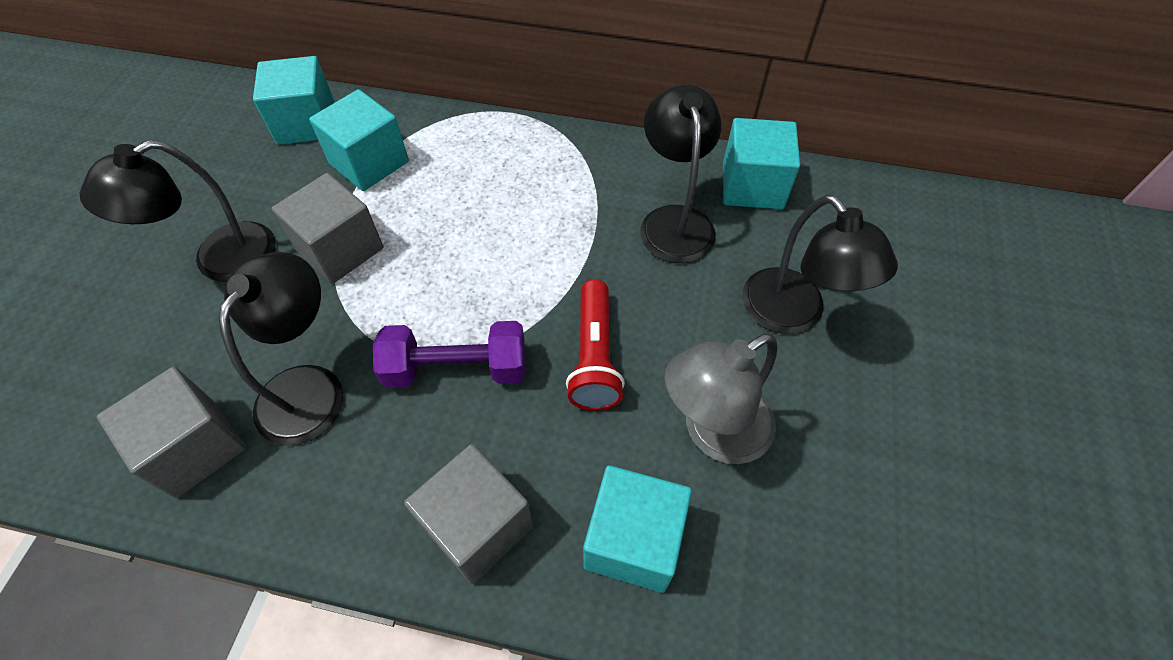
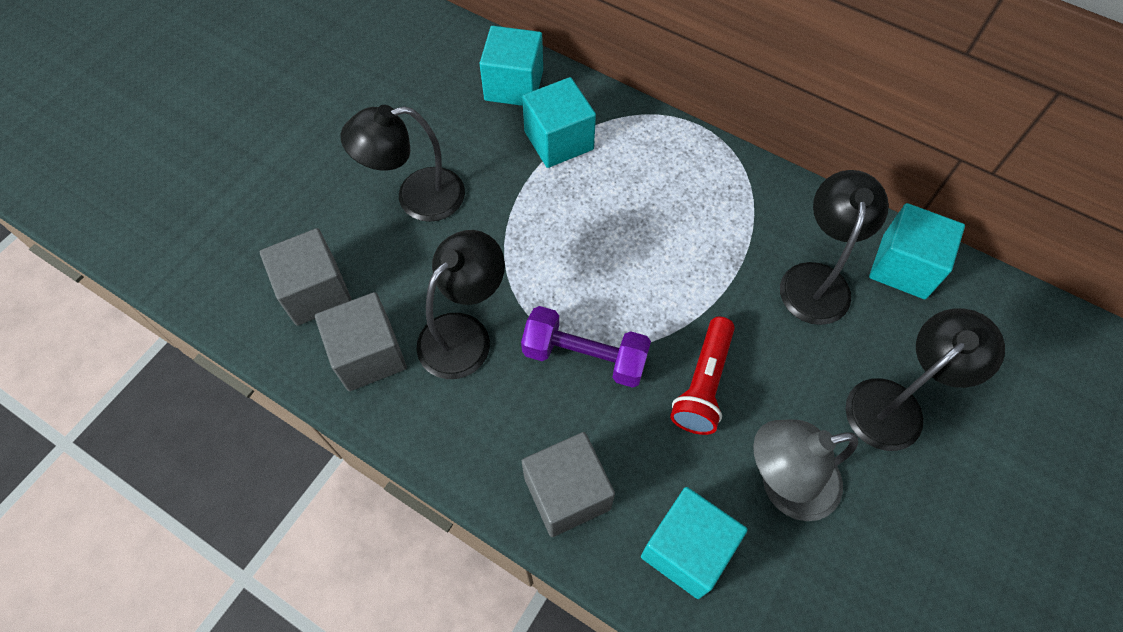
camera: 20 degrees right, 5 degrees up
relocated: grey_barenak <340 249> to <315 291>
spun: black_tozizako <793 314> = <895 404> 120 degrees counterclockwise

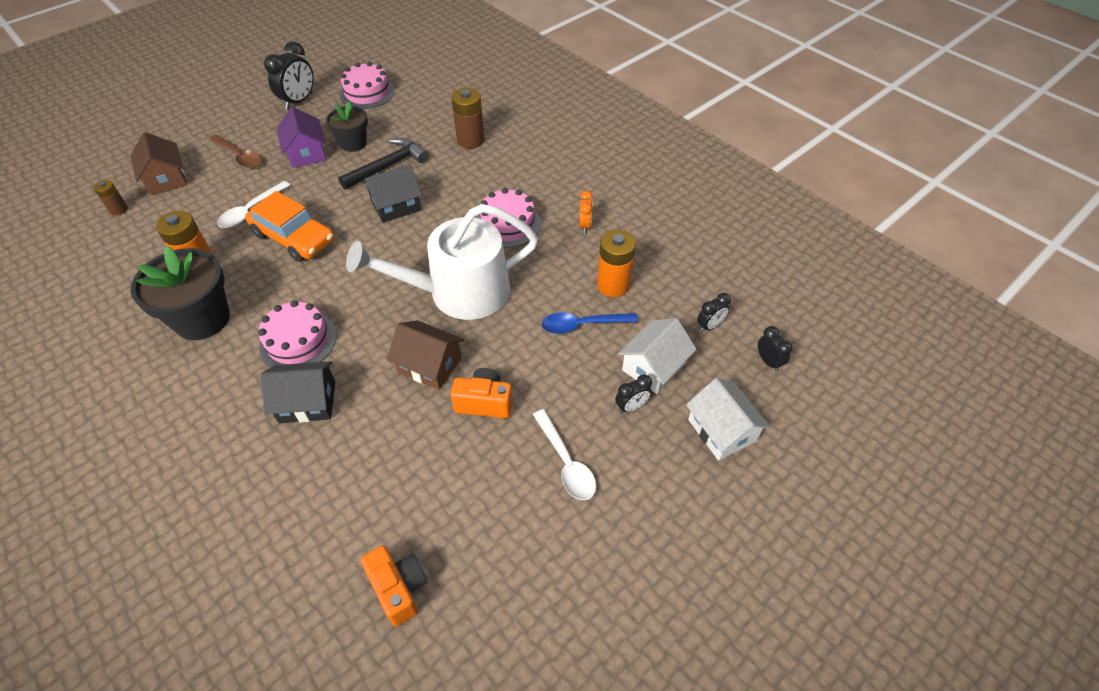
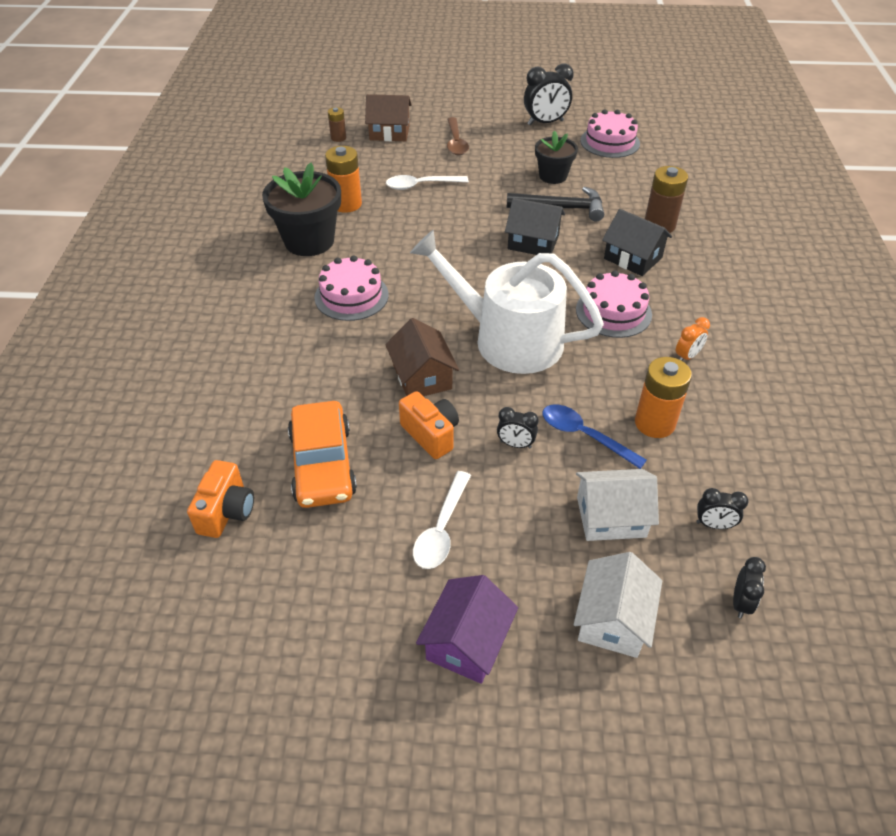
camera: 45 degrees right, 5 degrees down
relocated: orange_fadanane <294 237> to <322 464>; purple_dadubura <306 153> to <467 642>; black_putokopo <631 407> to <515 444>; black_dadubura <307 402> to <633 258>
spun: brown_dadubura <166 179> = <389 132> 75 degrees clockwise

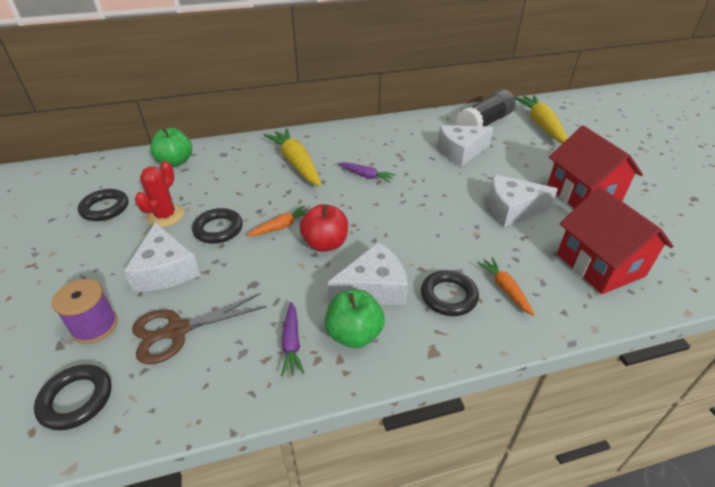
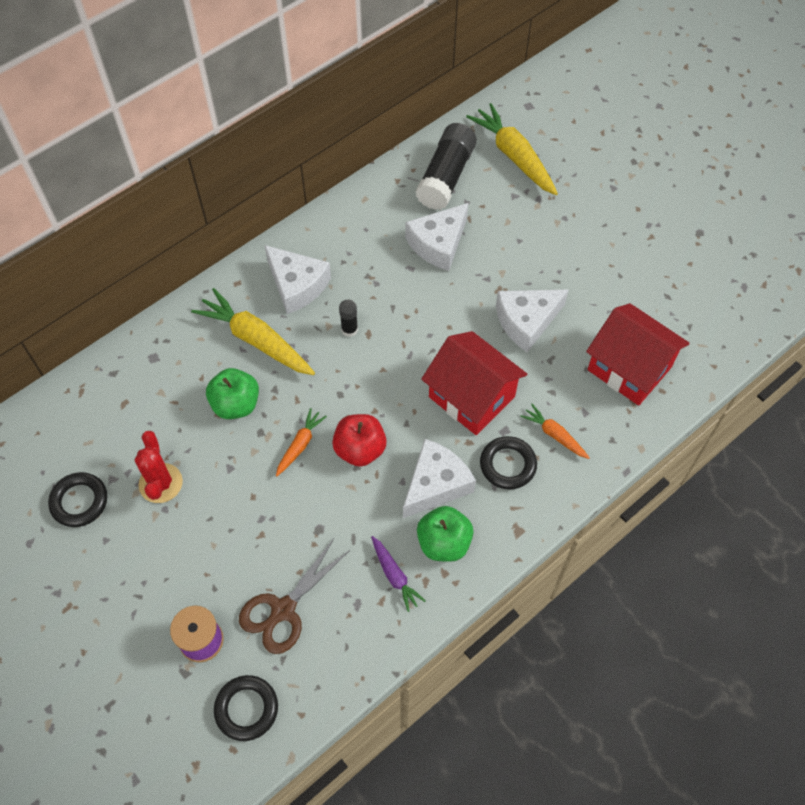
camera: 25 degrees left, 20 degrees up
missing: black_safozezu <218 229>
relocated: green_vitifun <175 162> to <236 404>; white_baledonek <165 270> to <297 285>; red_dadubura <583 194> to <471 397>
exchanged: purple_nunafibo <366 176> to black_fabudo <349 329>

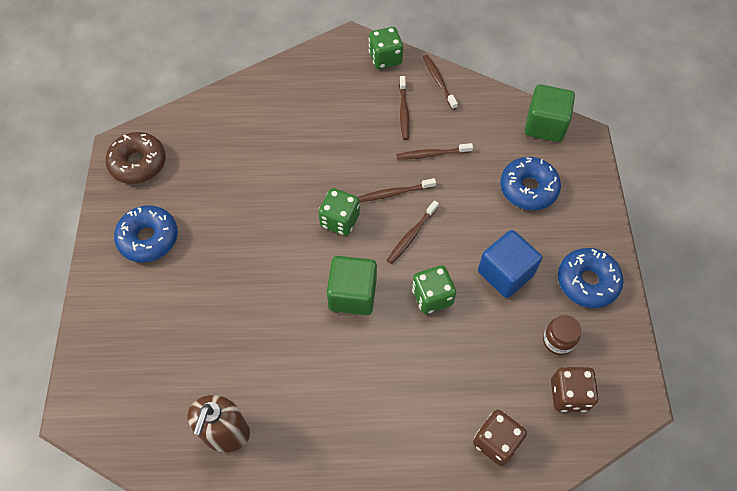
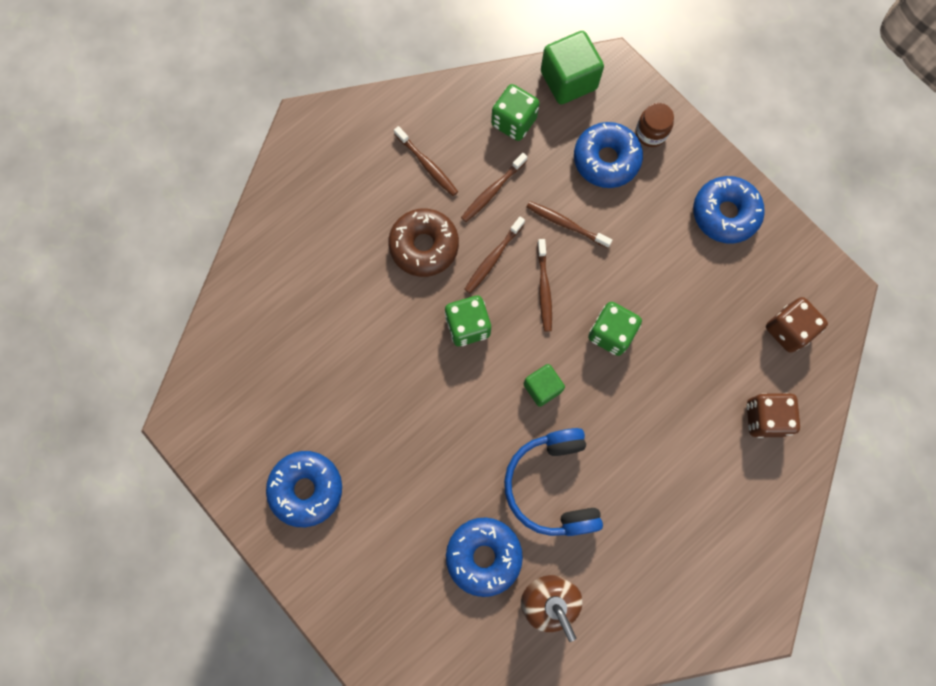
camera: 40 degrees left, 15 degrees up
missing: blue_barenak <505 273>
appeared: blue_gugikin <483 556>; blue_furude <552 485>
relocated: brown_gugikin <138 163> to <424 246>; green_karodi <385 58> to <513 122>; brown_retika <438 81> to <566 224>; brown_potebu <558 340> to <651 133>
size: green_barenak <352 294> = <542 387> x0.60

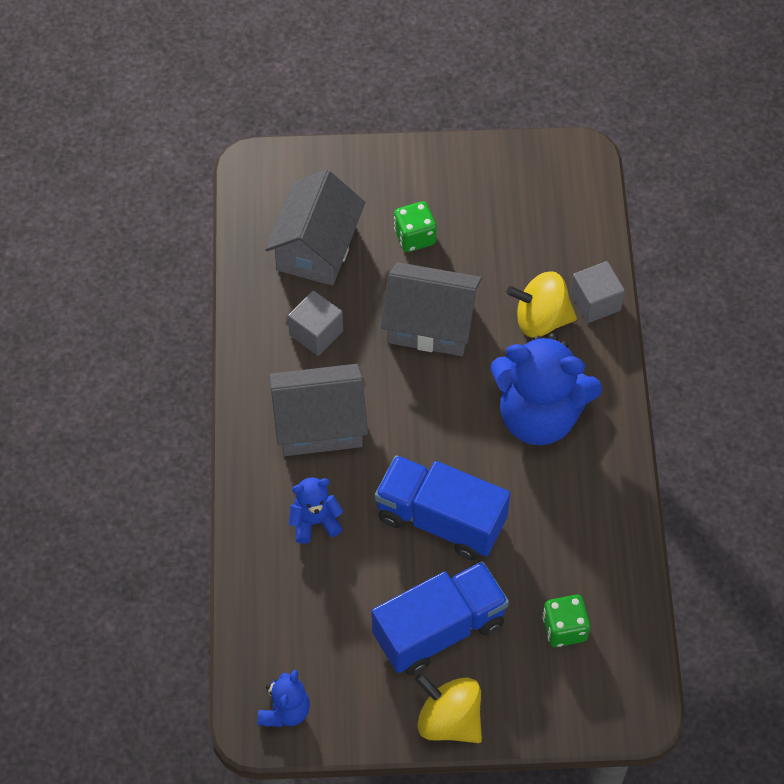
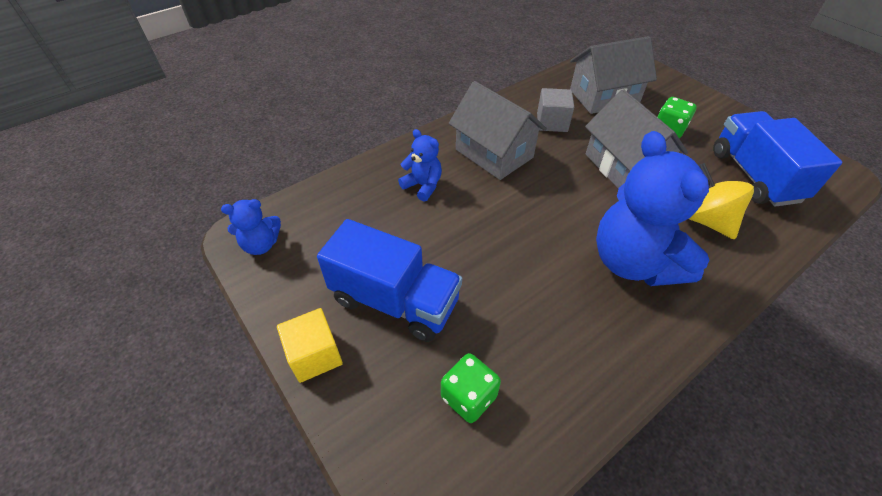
camera: 55 degrees right, 10 degrees down
missing: grey_barenak <595 302>
relocated: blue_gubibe <440 520> to <754 176>
exchanged: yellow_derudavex <449 720> to yellow_barenak <315 355>

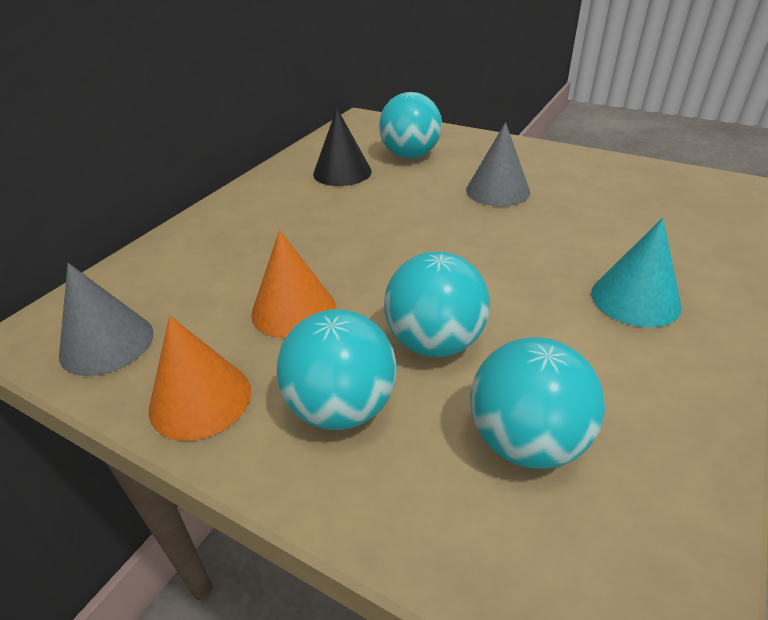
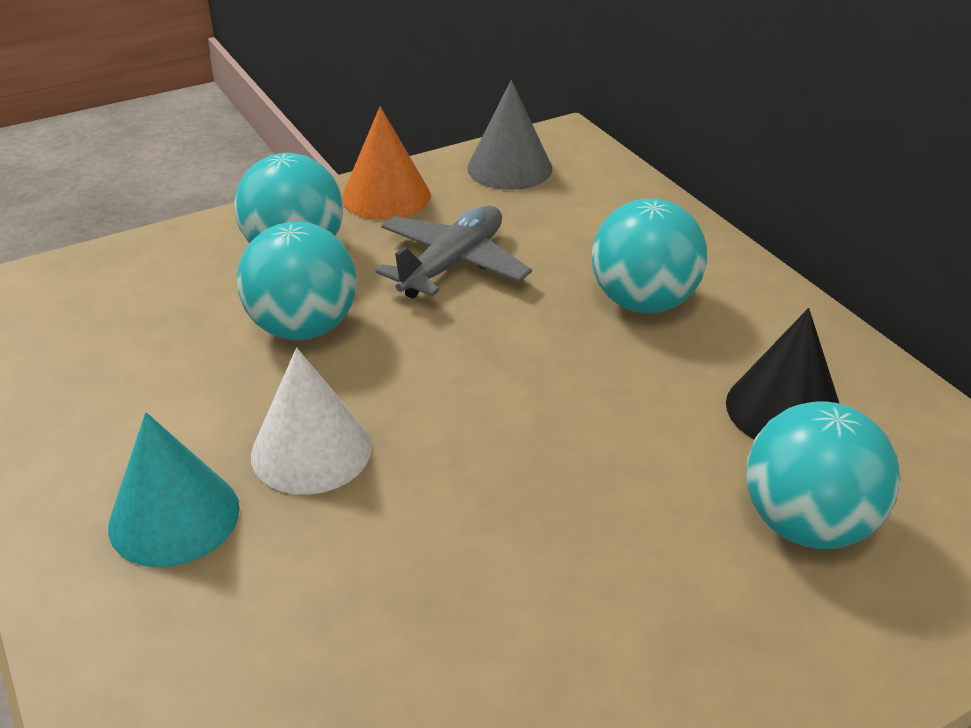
camera: 120 degrees right, 0 degrees up
missing: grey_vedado <497 190>
appeared: white_vedado <311 450>
relocated: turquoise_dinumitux <526 441> to <643 302>
exchanged: orange_vedado <293 309> to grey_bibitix <452 264>

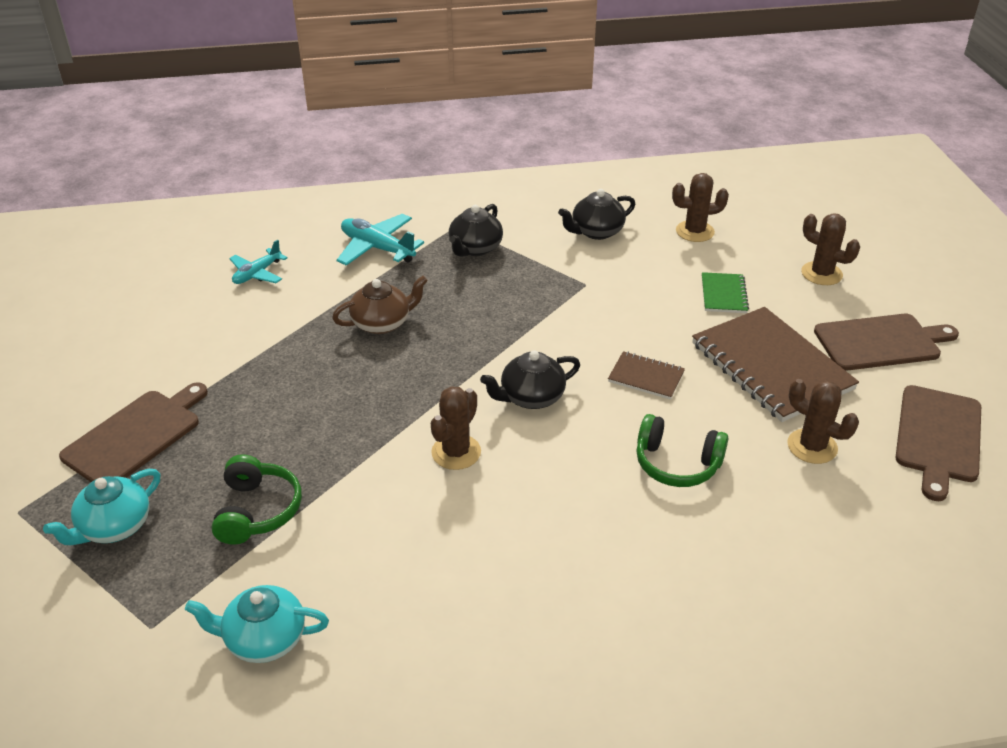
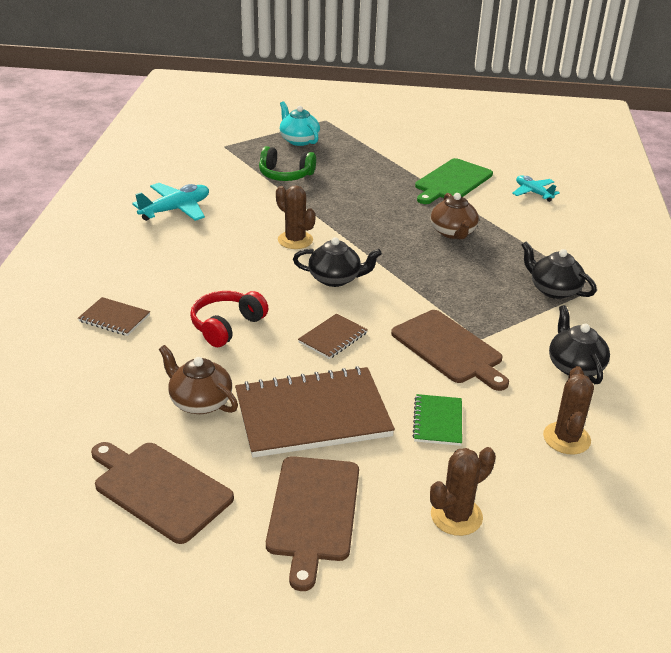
camera: 105 degrees right, 5 degrees down
missing: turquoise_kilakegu <264 639>
appeared: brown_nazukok <114 318>; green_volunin <452 181>
relocated: turquoise_bibitix <377 248> to <175 210>; brown_volunin <136 436> to <449 349>
exchanged: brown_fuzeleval <812 446> to brown_kilakegu <200 401>
colour: green_furude <677 463> to red_furude <226 326>
spun: black_kilakegu <531 397> = <336 279> 105 degrees clockwise; green_nazukok <723 294> = <438 421> 75 degrees clockwise

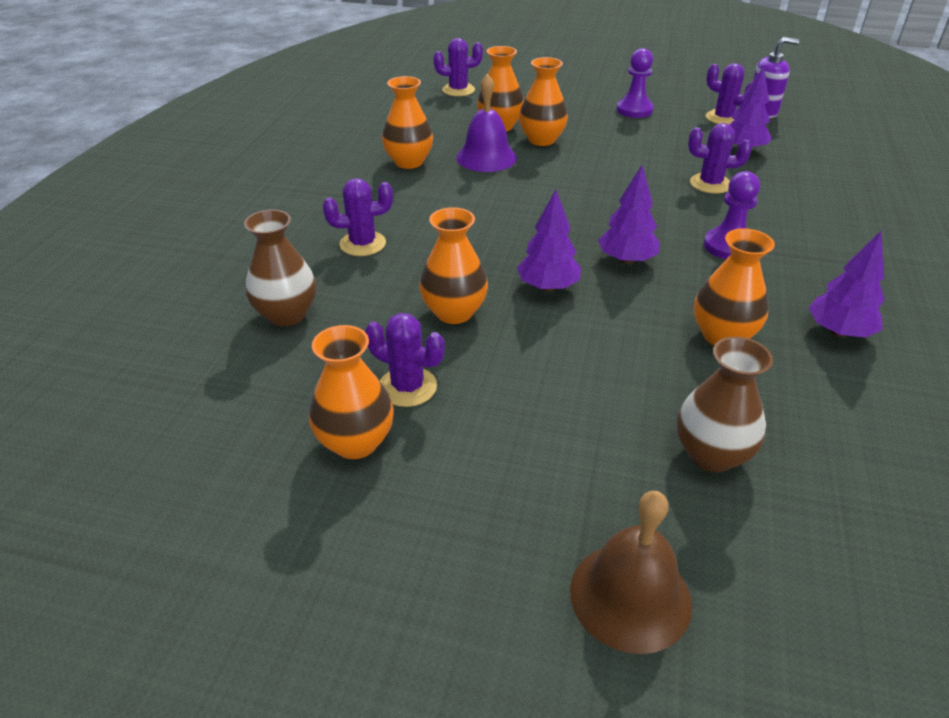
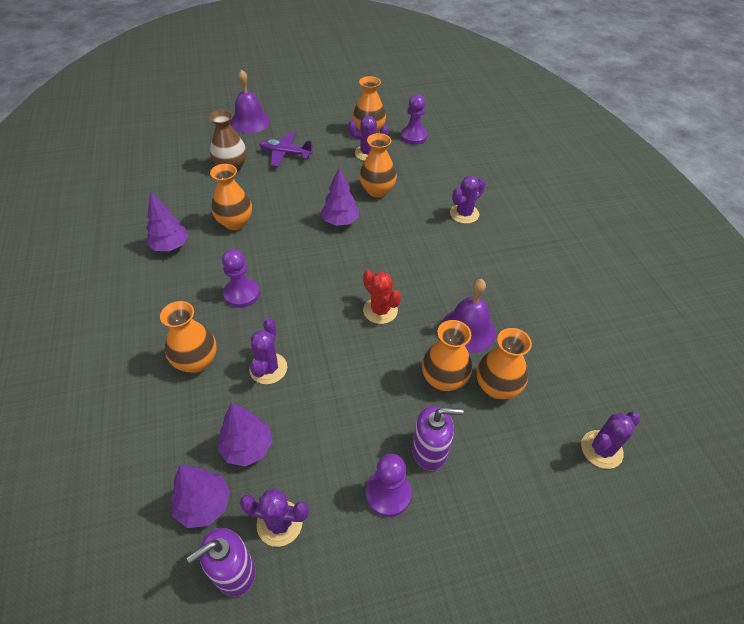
camera: 150 degrees right, 10 degrees up
missing: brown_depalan <287 314>
appeared: purple_bibitix <285 154>; red_fuzeleval <380 310>; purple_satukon <413 136>; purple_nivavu <429 451>
relocated: orange_depalan <409 162> to <196 361>; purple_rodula <626 260> to <204 505>
colour: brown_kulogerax <630 596> to purple_kulogerax <250 122>
spun: purple_fuzeleval <710 184> = <268 368> 60 degrees counterclockwise

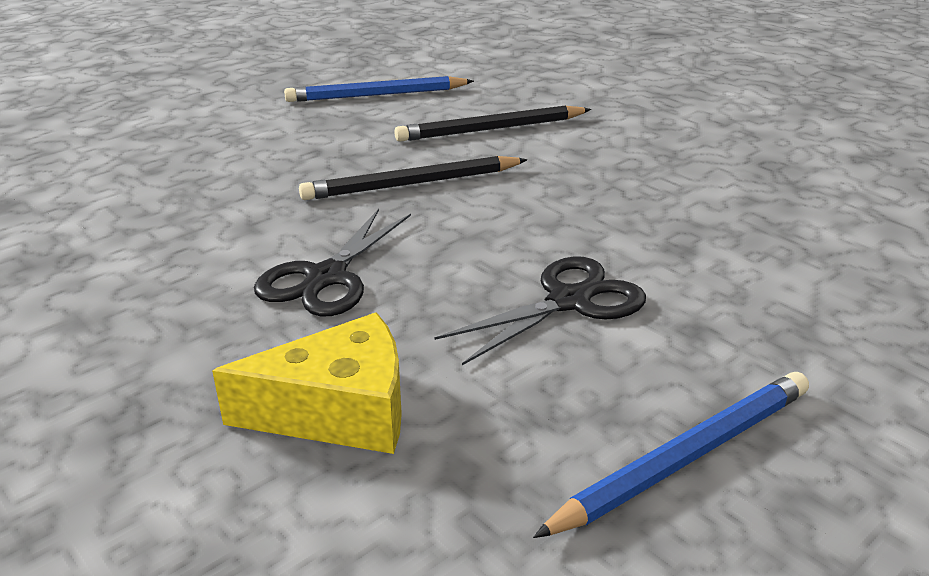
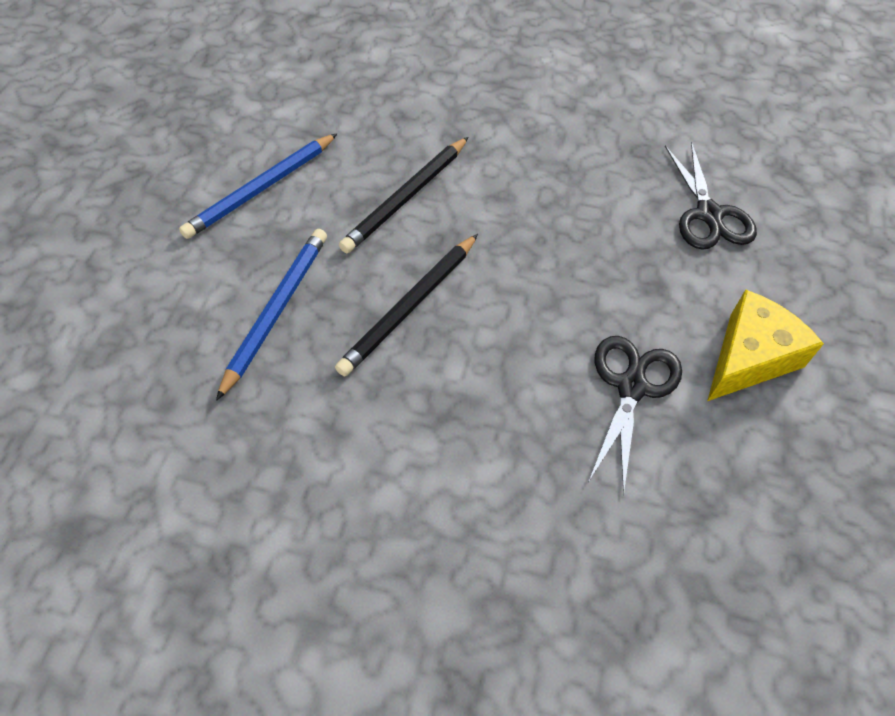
camera: 35 degrees left, 25 degrees up
relocated: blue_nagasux <685 457> to <276 311>; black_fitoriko <326 277> to <708 214>; yellow_baledonek <339 411> to <749 357>

